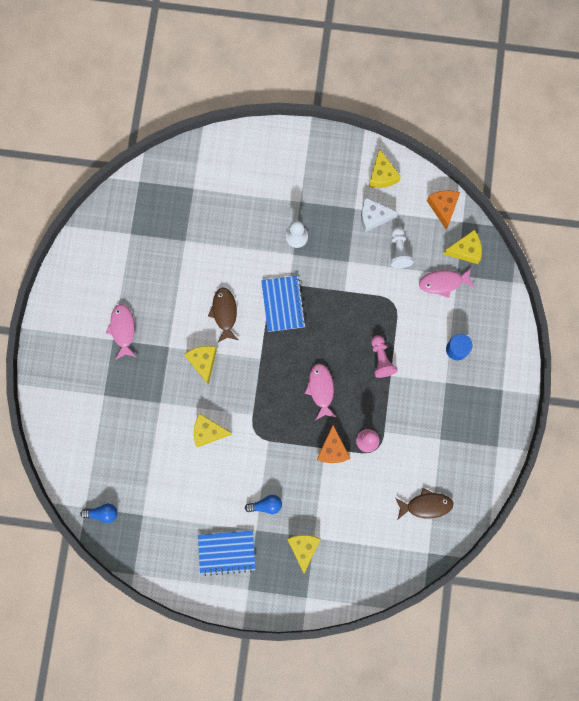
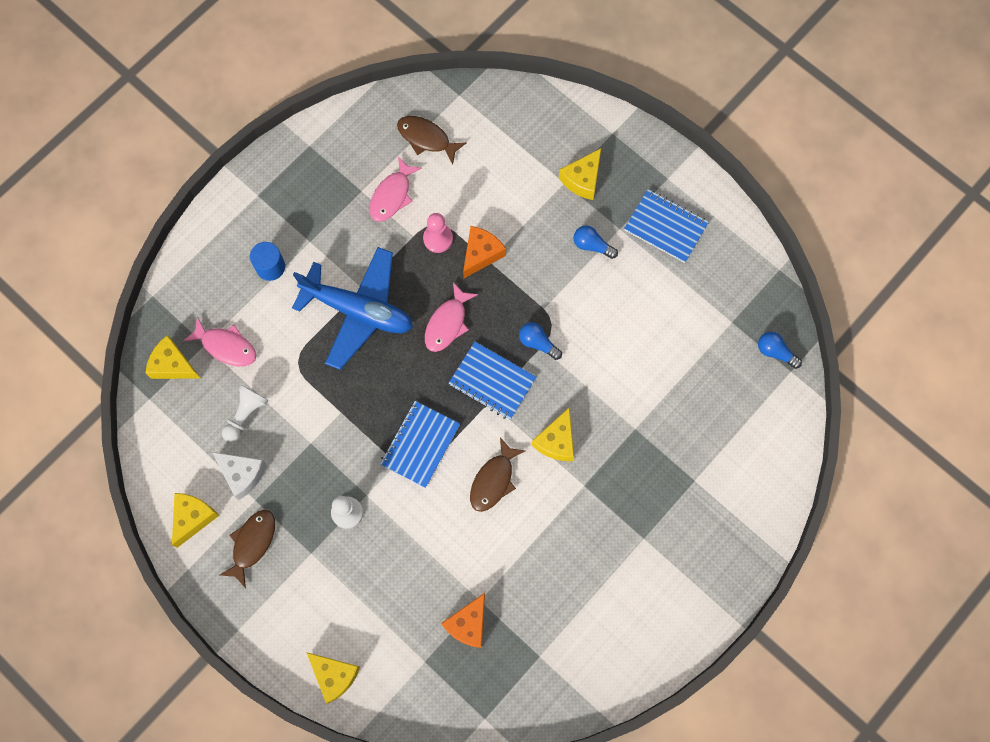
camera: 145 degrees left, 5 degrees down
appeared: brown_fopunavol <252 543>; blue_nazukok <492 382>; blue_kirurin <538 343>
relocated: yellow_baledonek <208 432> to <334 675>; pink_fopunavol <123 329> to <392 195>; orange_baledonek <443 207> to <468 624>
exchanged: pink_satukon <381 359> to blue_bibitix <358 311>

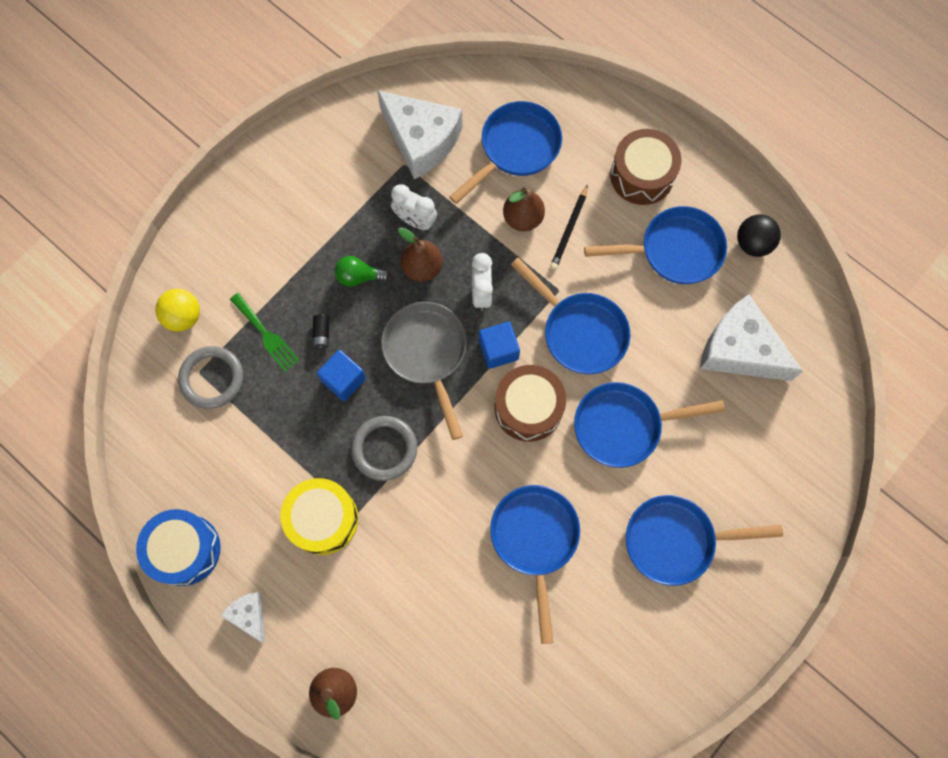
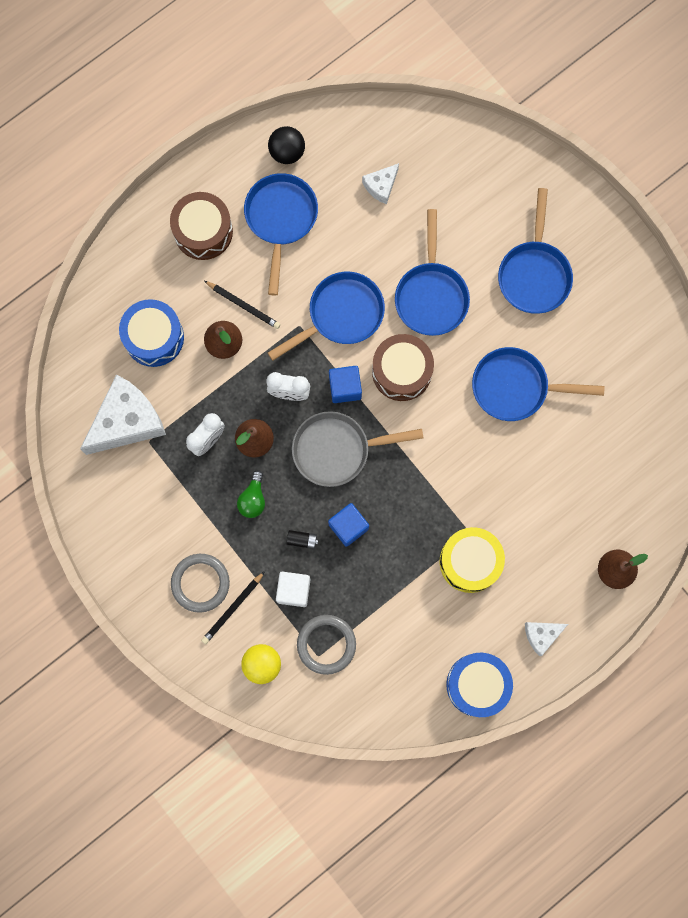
camera: 80 degrees left, 5 degrees up
appeared: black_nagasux <232 609>
relocated: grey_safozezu <384 449> to <200 583>
exchanged: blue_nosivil <515 149> to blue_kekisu <154 337>; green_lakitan <266 335> to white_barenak <293 590>
size: white_baledonek <740 349> = <381 186> x0.49

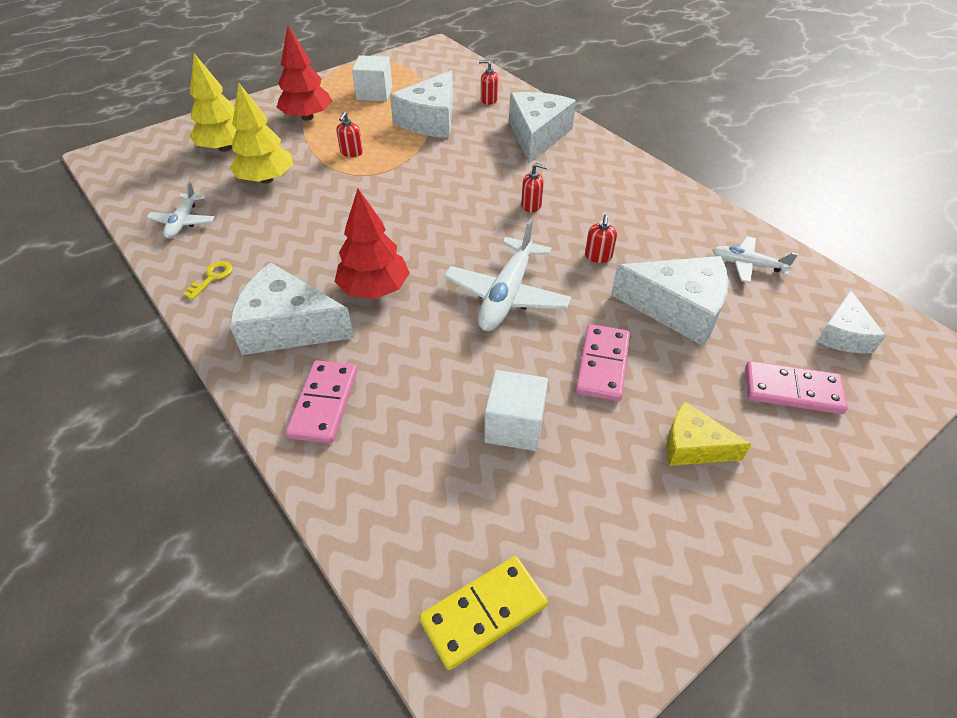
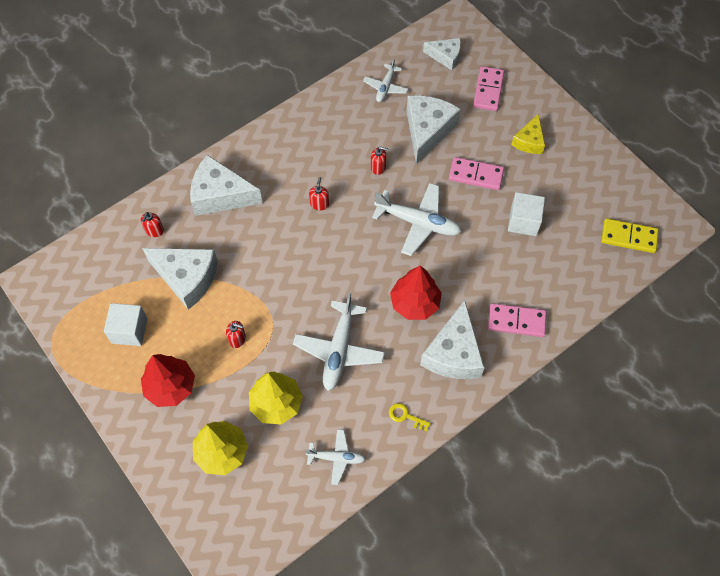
camera: 90 degrees left, 15 degrees up
appeared: white_bibitix <339 350>
spun: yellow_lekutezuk <483 612> = <629 237> 45 degrees counterclockwise

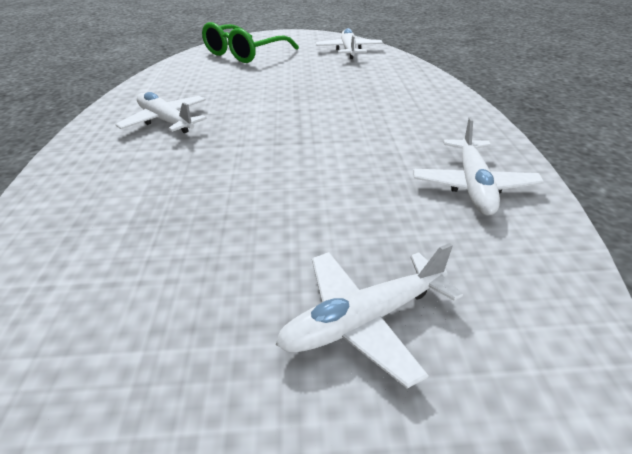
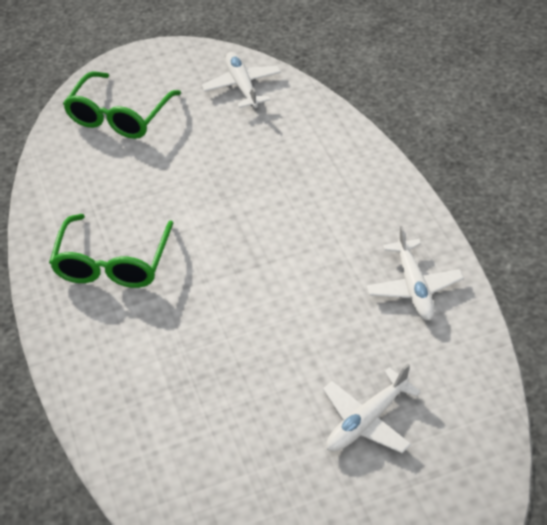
camera: 15 degrees left, 10 degrees up
exchanged: white_bibitix <166 121> to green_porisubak <113 263>

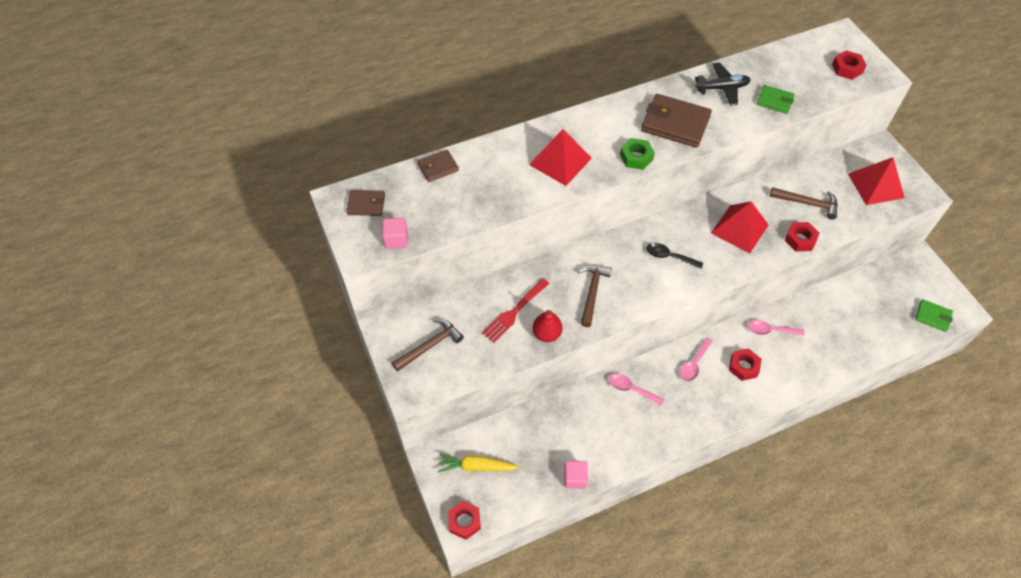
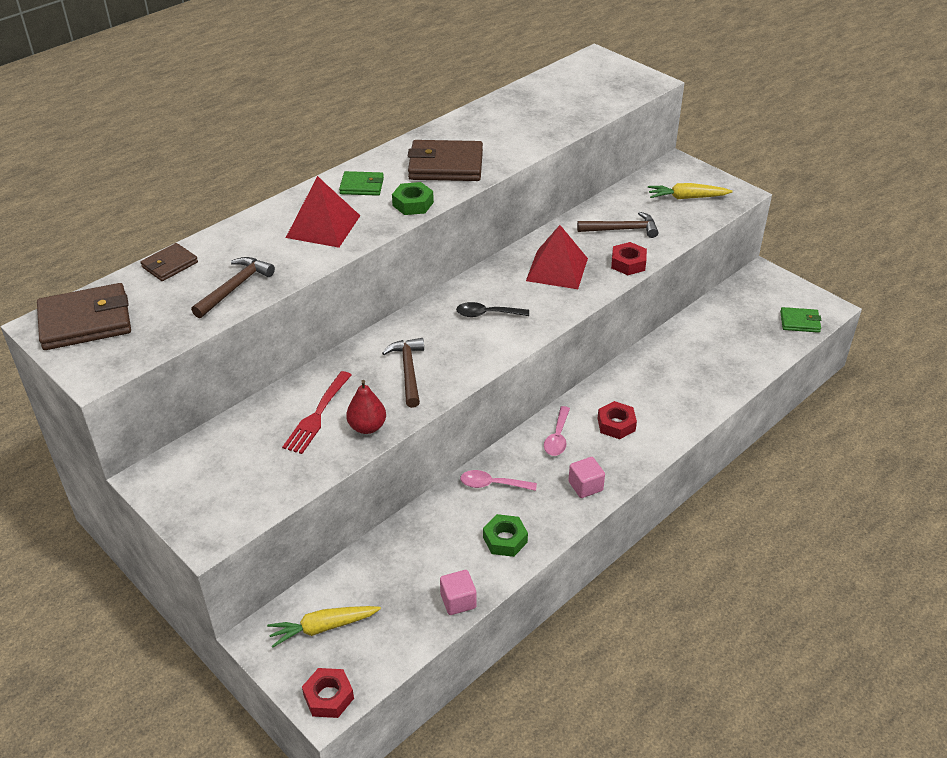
camera: 20 degrees left, 15 degrees down
missing: black_bibitix <722 88>; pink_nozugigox <770 330>; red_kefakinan <847 68>
appeared: green_kefakinan <505 540>
relocated: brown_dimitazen <430 346> to <235 287>; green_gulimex <774 101> to <362 186>; pink_barenak <396 240> to <585 486>
exchanged: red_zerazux <875 185> to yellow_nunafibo <687 198>
size: brown_gulimex <366 204> = <85 321> x1.81

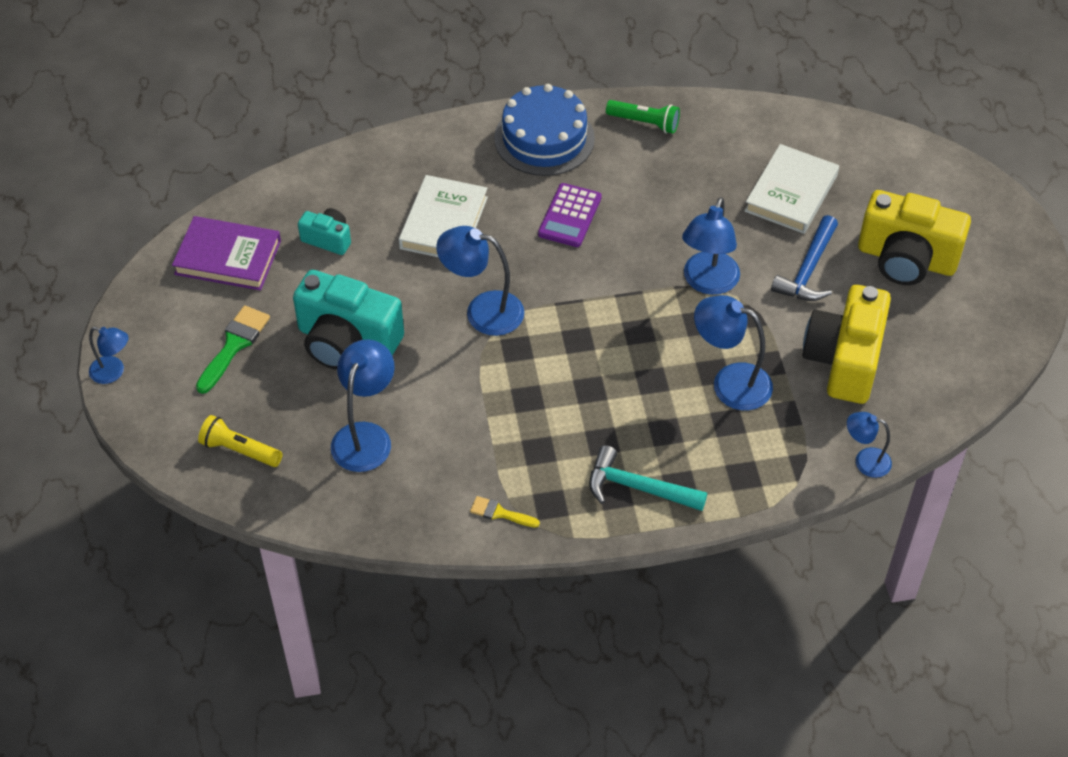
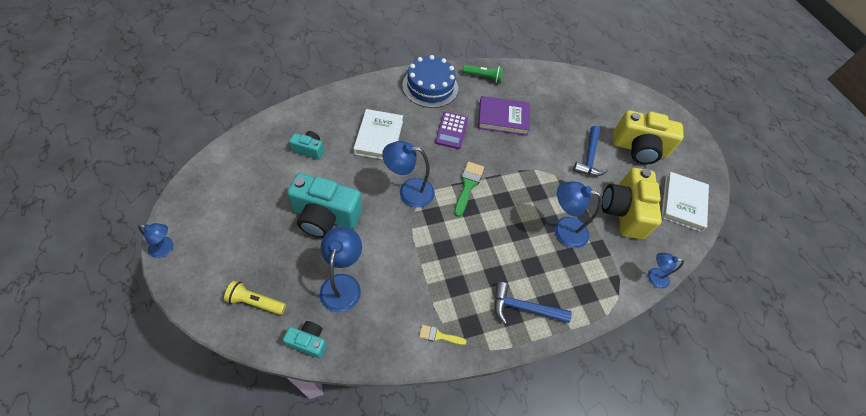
camera: 15 degrees left, 5 degrees up
missing: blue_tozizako <707 283>
appeared: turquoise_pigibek <308 342>
relocated: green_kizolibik <234 345> to <468 185>; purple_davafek <228 257> to <503 118>; white_davafek <791 193> to <682 203>
colour: turquoise_dimitazen <638 488> to blue_dimitazen <524 308>

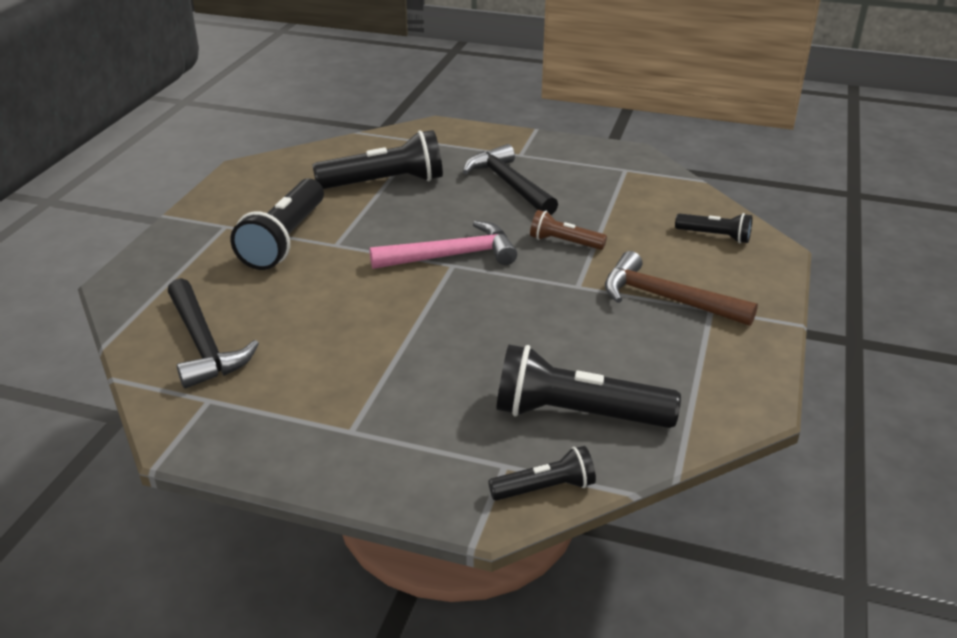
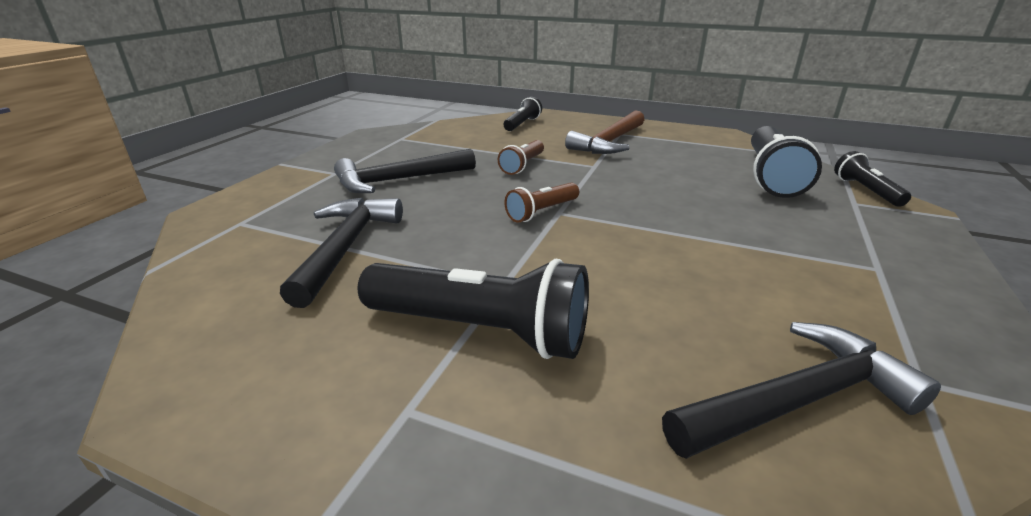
camera: 85 degrees left, 5 degrees down
exchanged: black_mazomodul <385 183> to black_dimitazen <345 248>; pink_dimitazen <452 256> to brown_mazomodul <541 212>

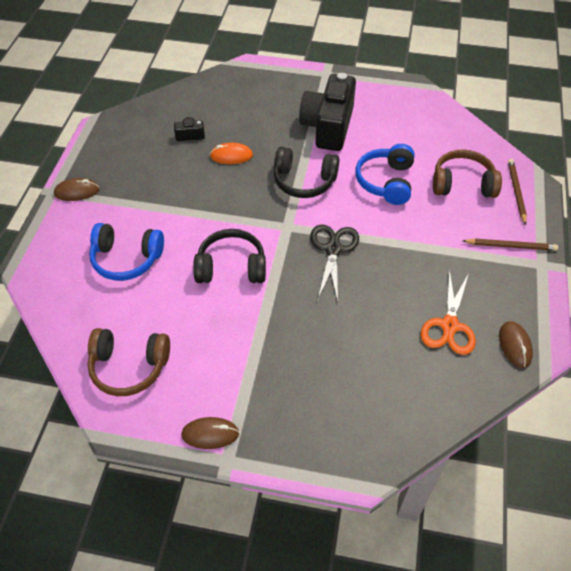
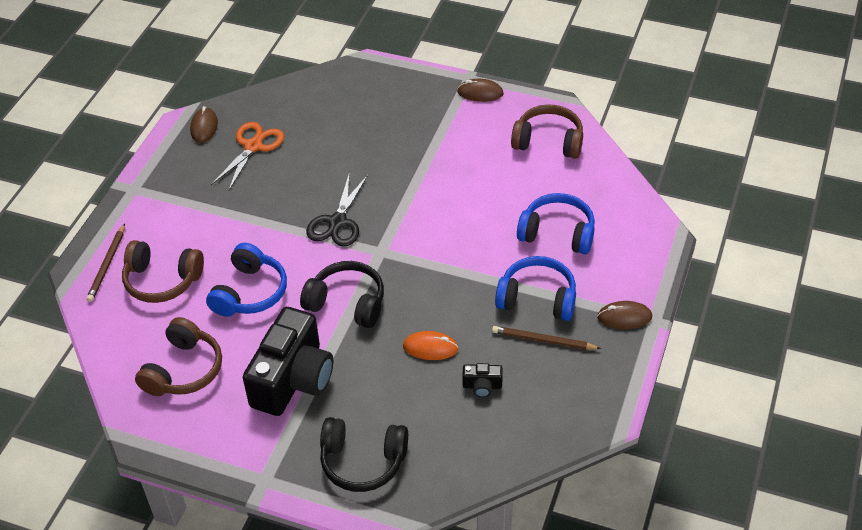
camera: 170 degrees left, 5 degrees down
appeared: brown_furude <183 370>; blue_furude <537 298>
relocated: black_furude <231 267> to <363 461>; brown_nagasux <511 246> to <543 340>

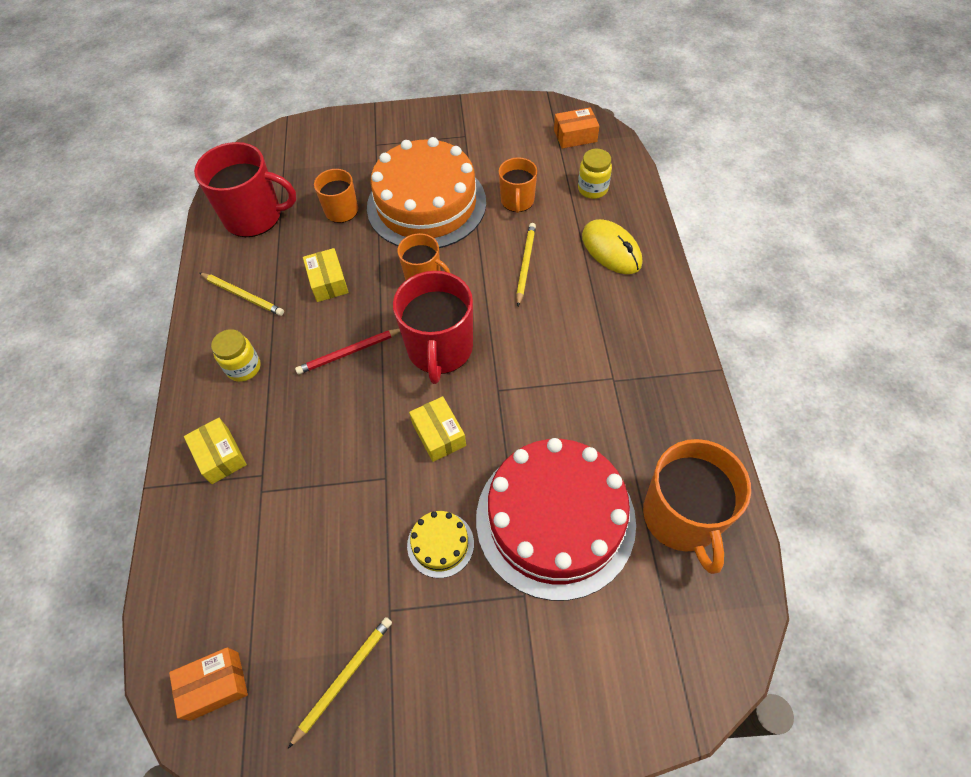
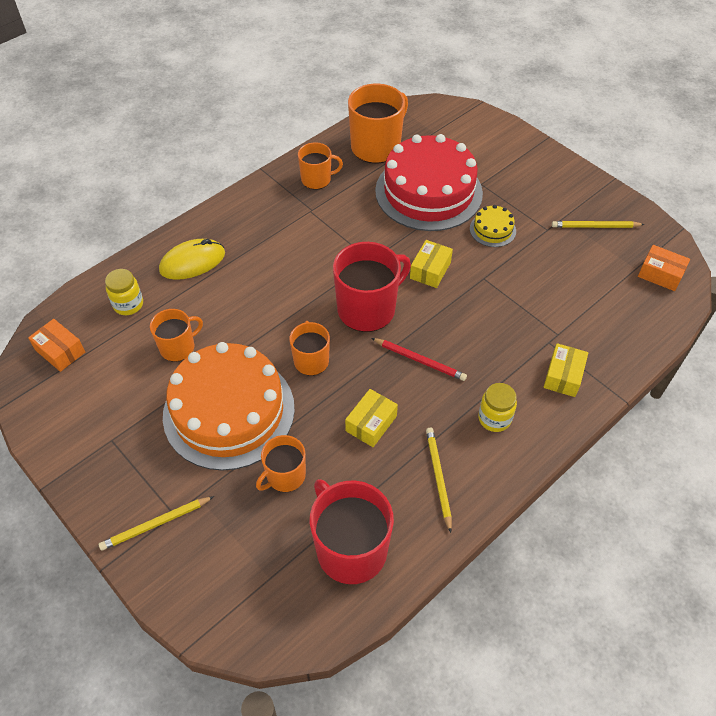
camera: 130 degrees left, 5 degrees down
appeared: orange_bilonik <317 179>
relocated: yellow_nagasux <525 264> to <156 524>
spun: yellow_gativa <611 249> = <192 262> 45 degrees clockwise

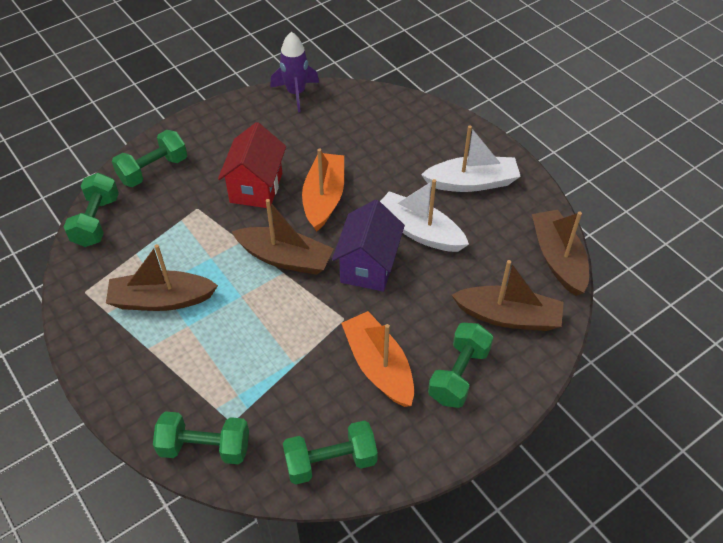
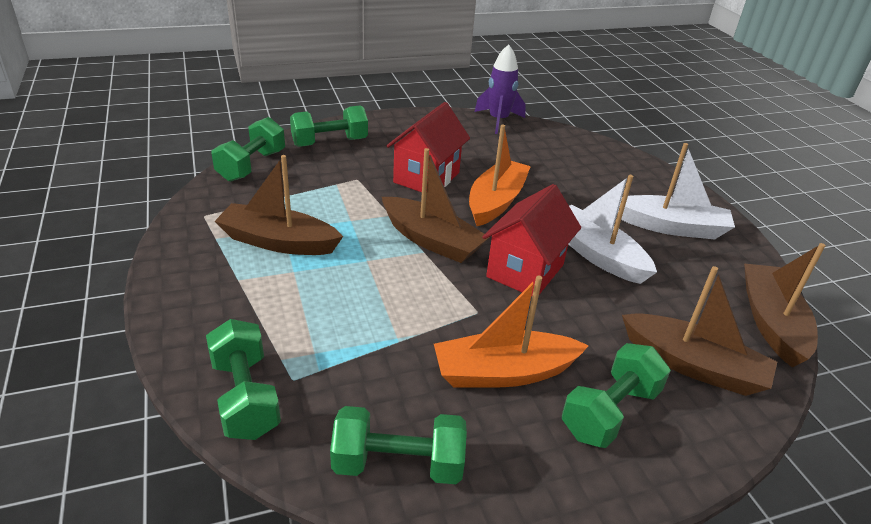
camera: 15 degrees right, 15 degrees down
colour: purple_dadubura <368 266> to red_dadubura <525 271>
spun: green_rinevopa <205 447> = <245 397> 45 degrees clockwise; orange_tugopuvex <379 366> = <504 372> 90 degrees counterclockwise

